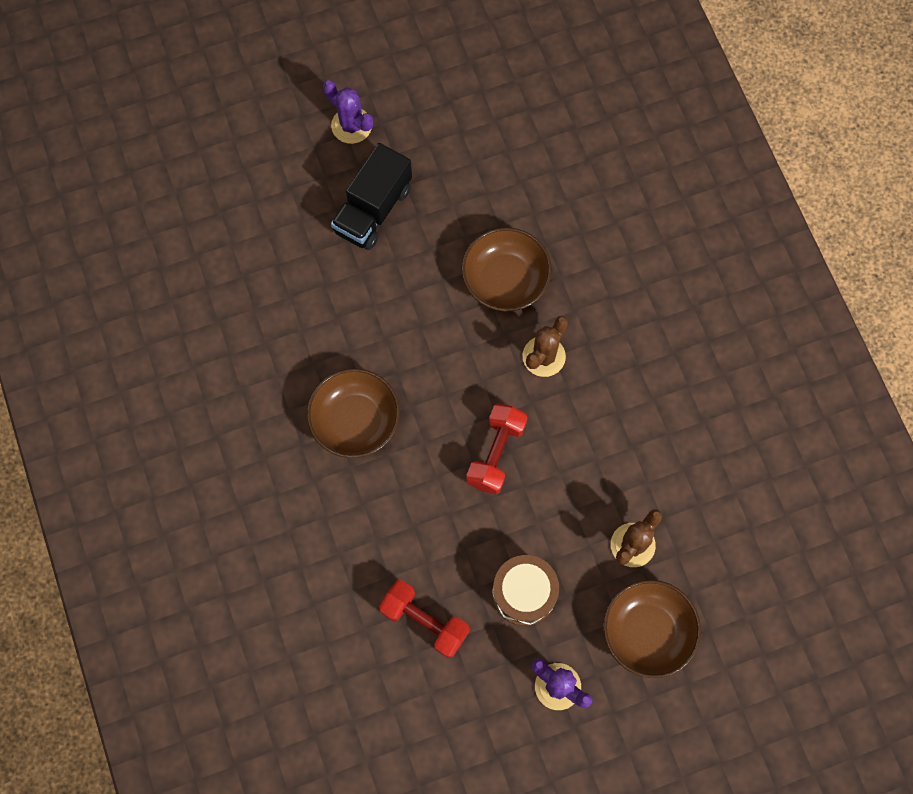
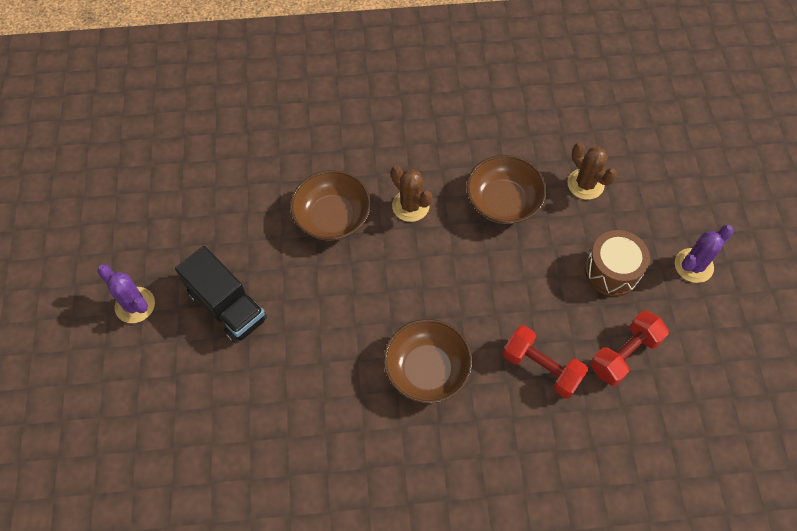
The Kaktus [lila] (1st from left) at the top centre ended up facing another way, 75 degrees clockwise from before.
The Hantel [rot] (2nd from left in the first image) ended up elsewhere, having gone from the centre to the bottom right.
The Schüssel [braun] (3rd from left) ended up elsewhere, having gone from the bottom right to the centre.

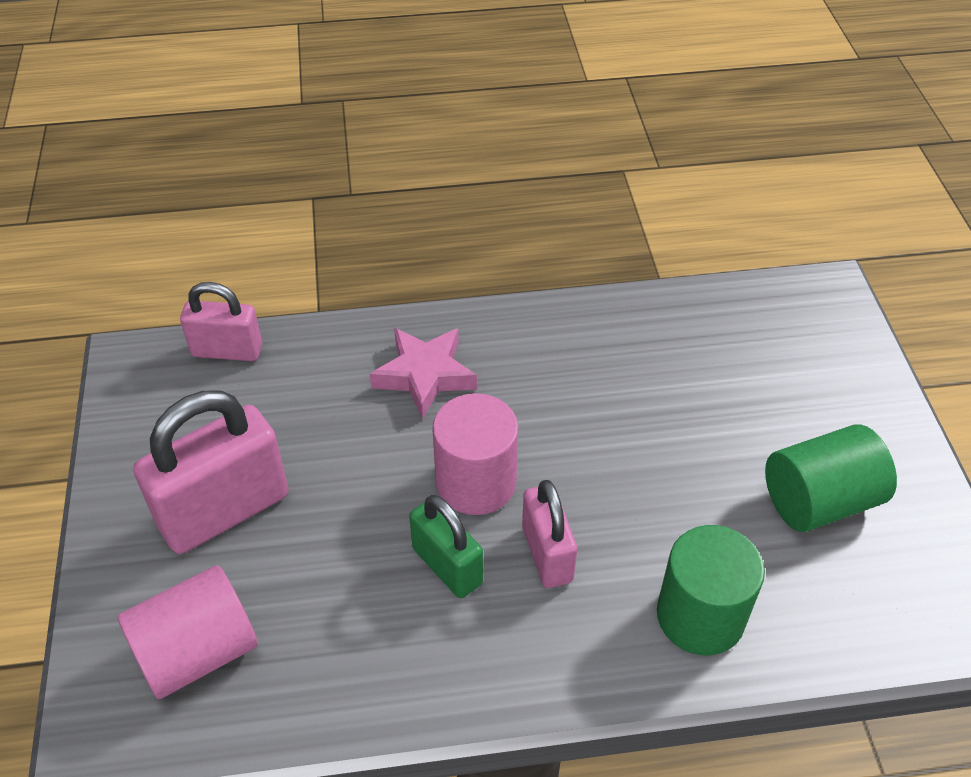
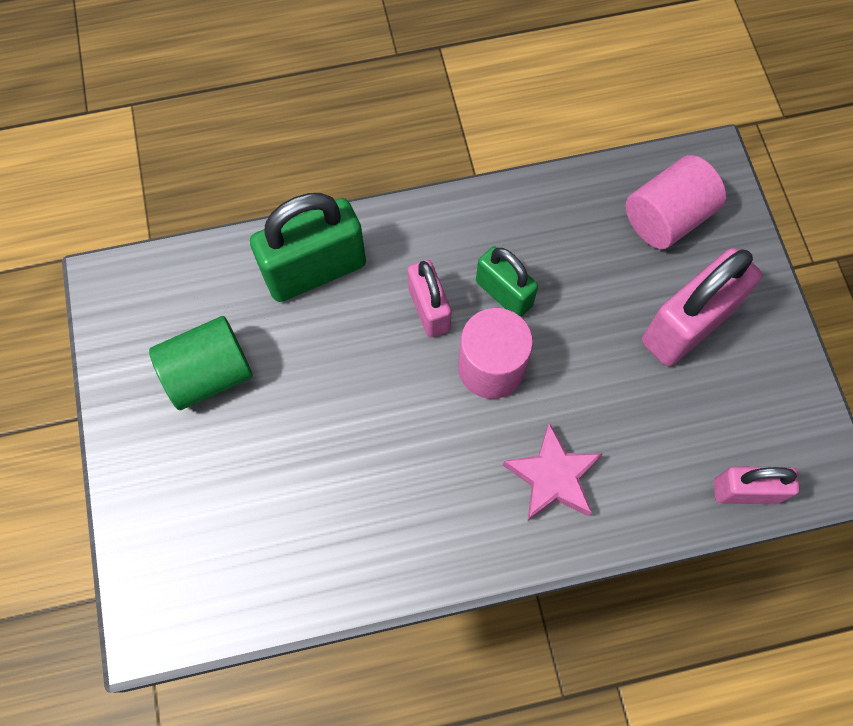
Where the Vollzylinder [grün] (1st from left) stood at the bottom right, the Vorhängeschloss [grün] (1st from left) came to stand at the centre.

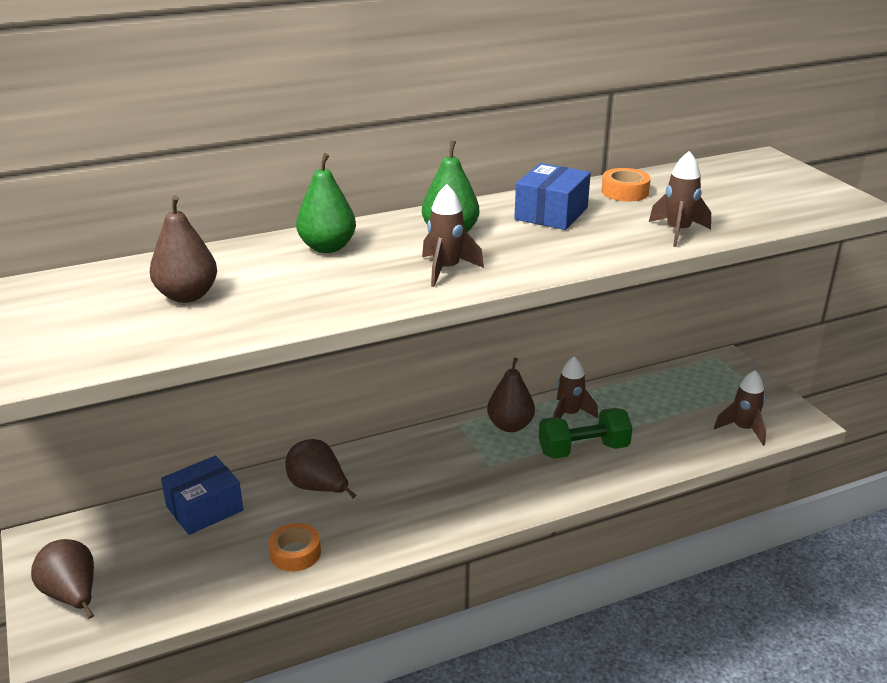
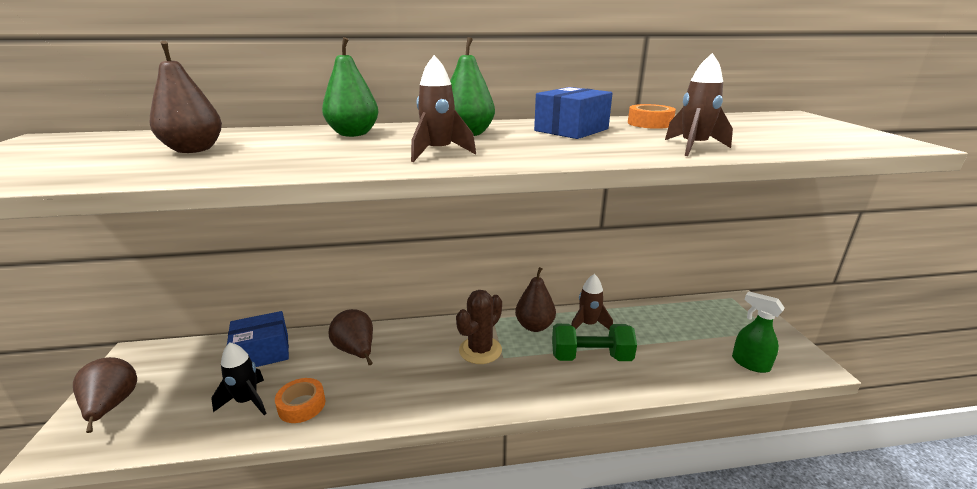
Where the Rakete [braun] (4th from left) stood at the middle right, the Sprühflasche [grün] came to stand at the bottom right.
The second view gained the Kaktus [braun] at the bottom centre.
The second view gained the Rakete [schwarz] at the bottom left.

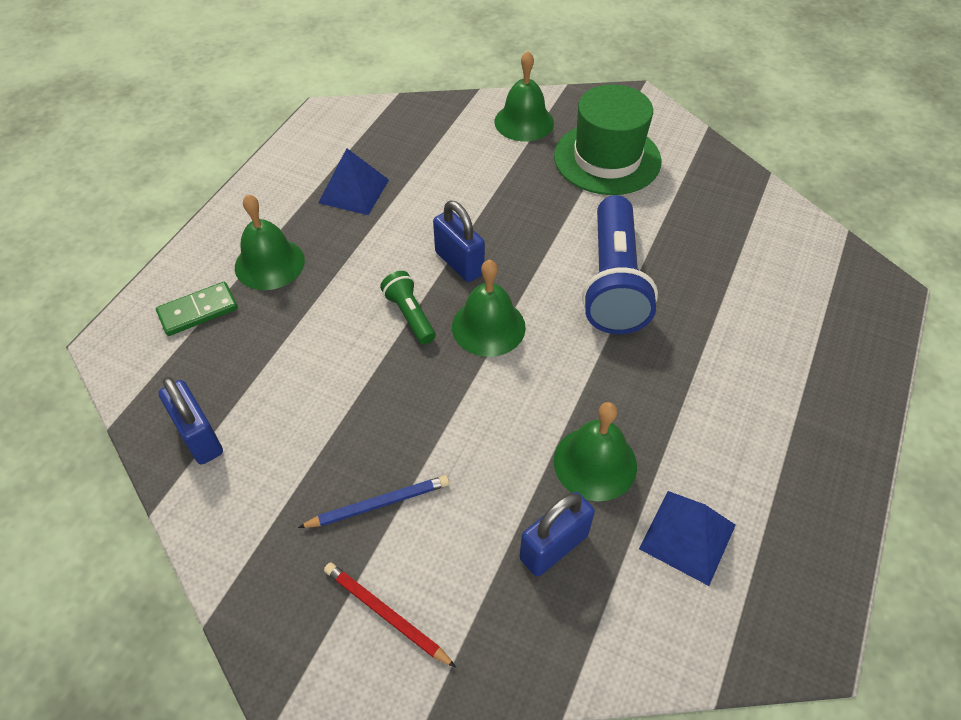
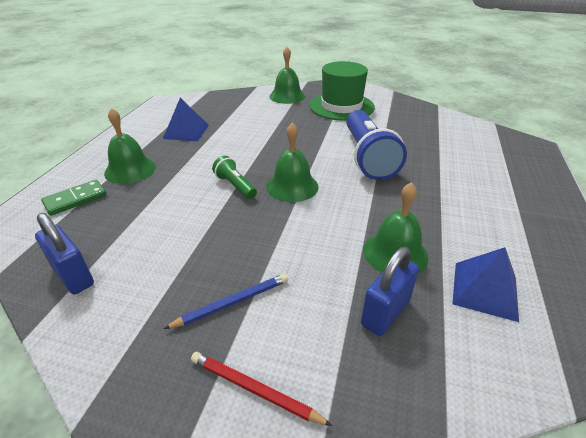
The second view lost the Vorhängeschloss [blau] (2nd from left) at the centre.

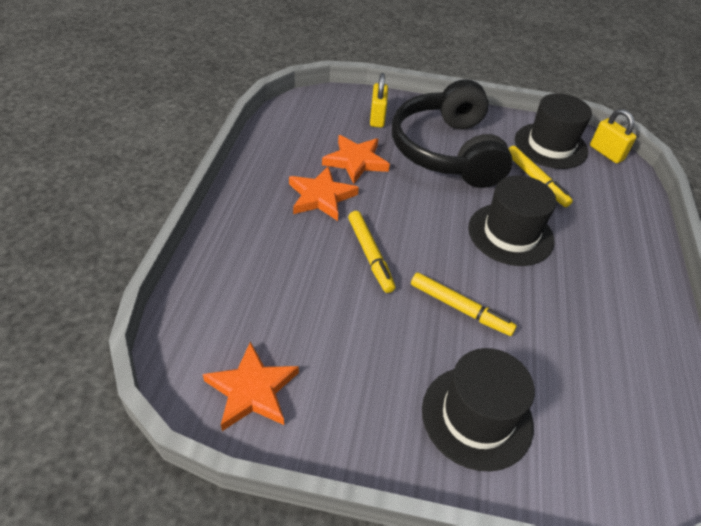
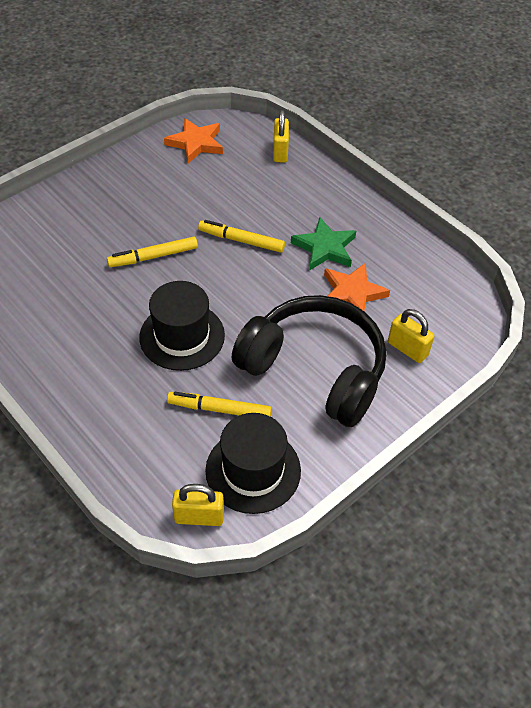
What was the Stern [orange] (2nd from left) at the centre turned into the Stern [grün] at the centre.
The second view lost the Hut [schwarz] (1st from left) at the bottom right.
The second view gained the Vorhängeschloss [gelb] (2nd from left) at the top centre.

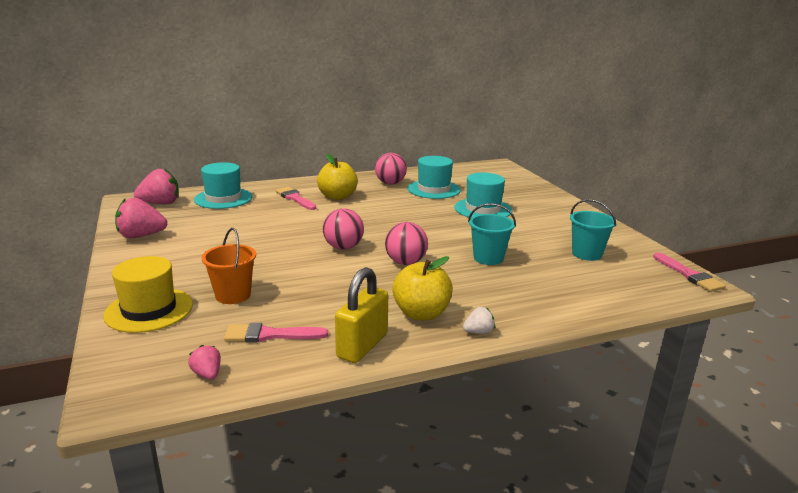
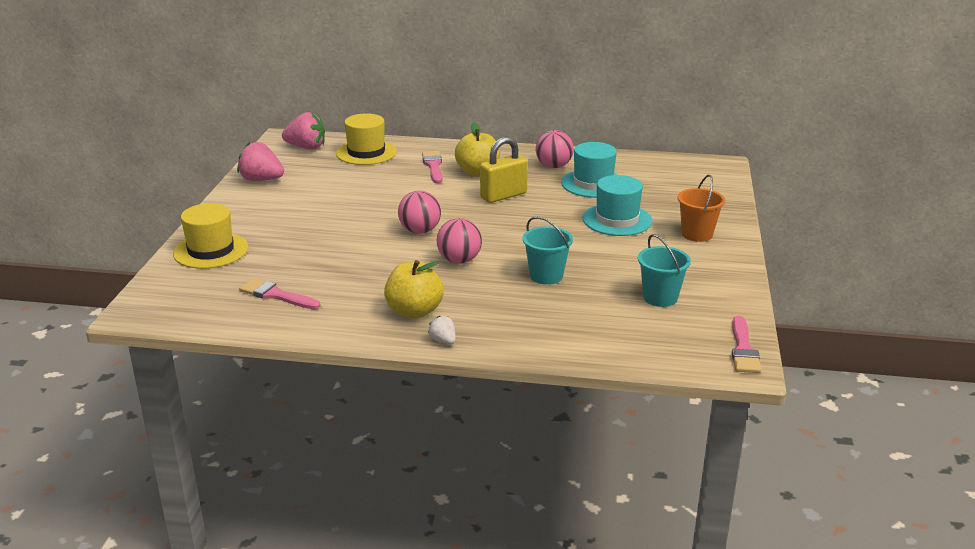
What was the Hut [türkis] (1st from left) at the middle left turned into the Hut [gelb] (2nd from left) at the top centre.
The Eimer [orange] ended up elsewhere, having gone from the middle left to the middle right.
The Vorhängeschloss [gelb] ended up elsewhere, having gone from the centre to the top centre.
The Erdbeere [weiß] at the centre ended up facing another way, 135 degrees counterclockwise from before.
The second view lost the Erdbeere [rosa] (3rd from left) at the bottom left.

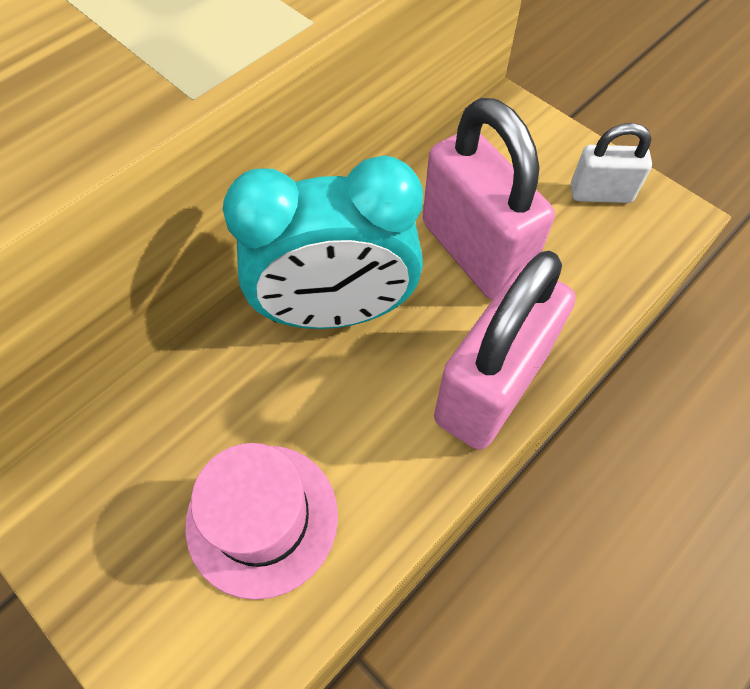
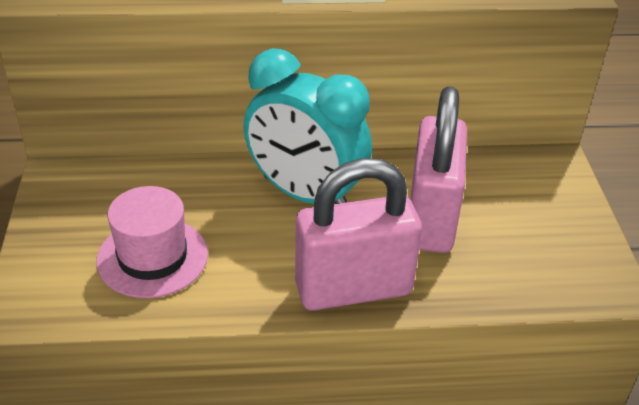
The second view lost the Vorhängeschloss [weiß] at the top right.

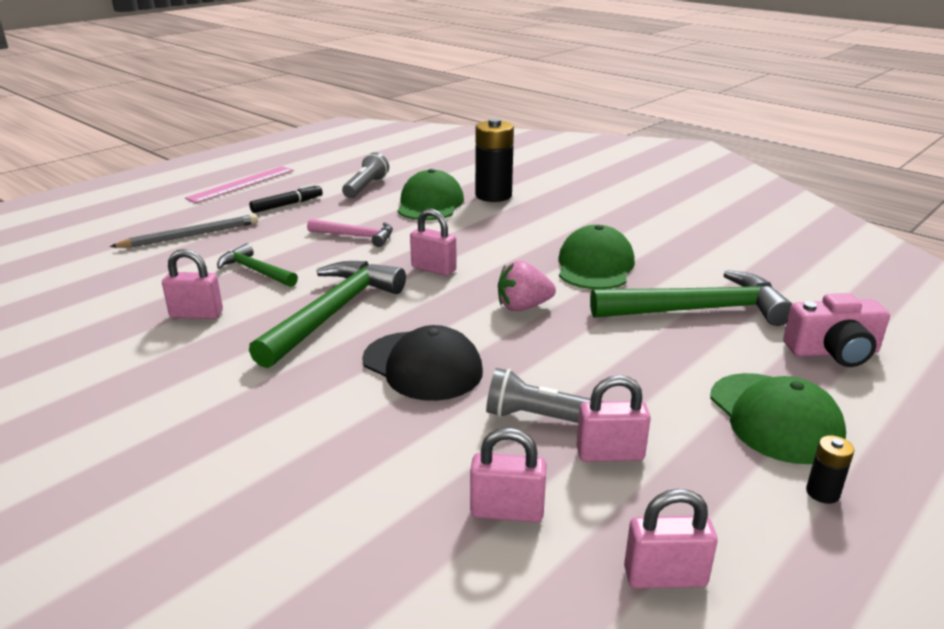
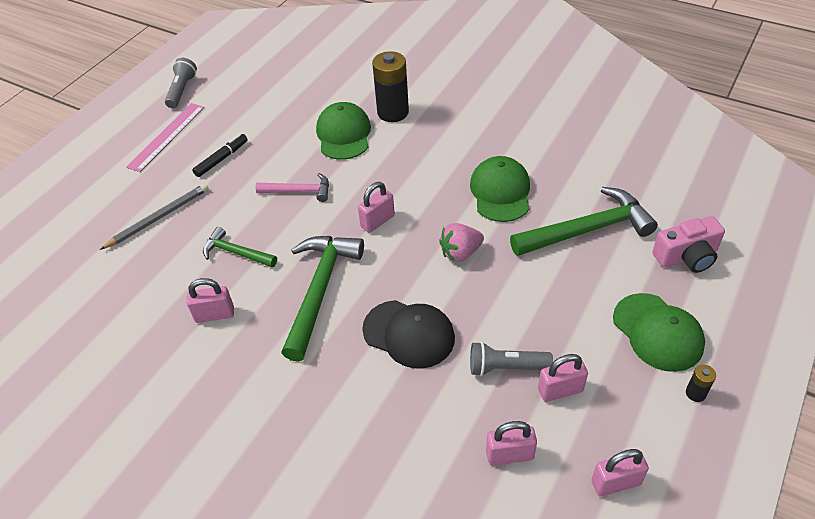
The Taschenlampe [grau] (1st from left) ended up elsewhere, having gone from the top centre to the top left.
The Vorhängeschloss [rosa] (2nd from left) at the centre ended up facing another way, 60 degrees counterclockwise from before.

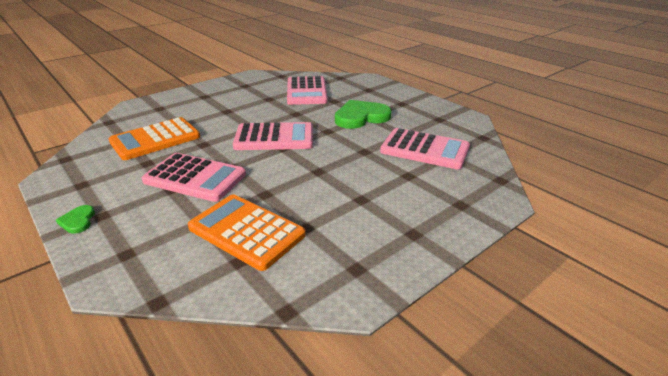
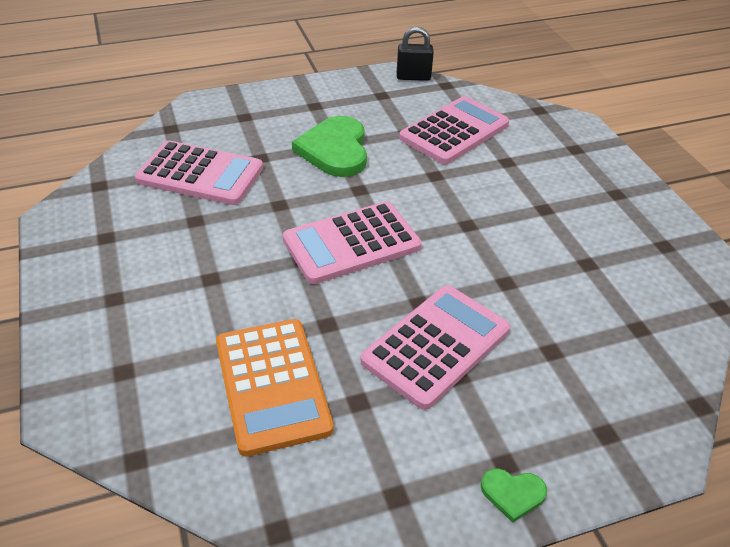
The Taschenrechner [rosa] (2nd from left) at the centre ended up facing another way, 135 degrees counterclockwise from before.
The second view lost the Taschenrechner [orange] (2nd from left) at the centre.
The second view gained the Vorhängeschloss [schwarz] at the top centre.

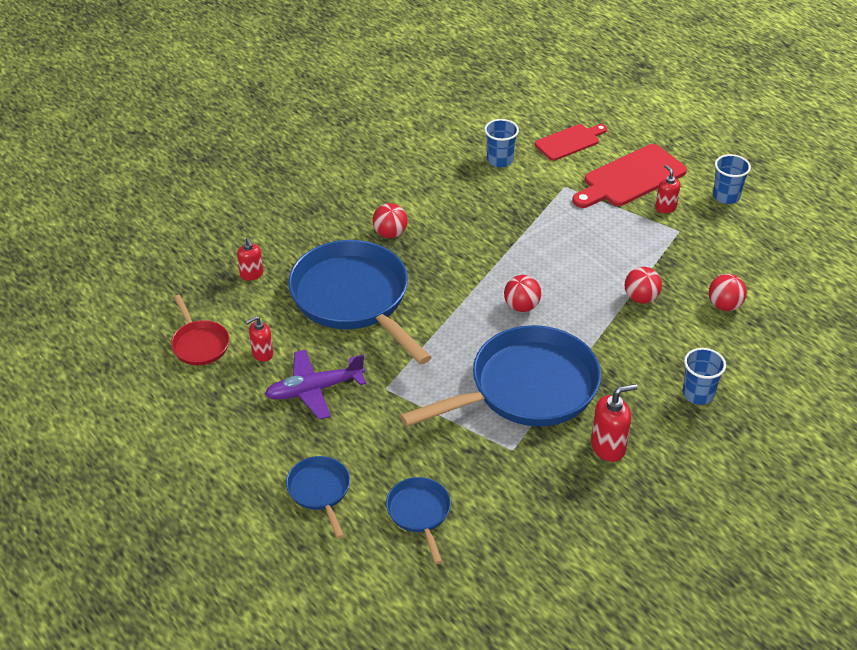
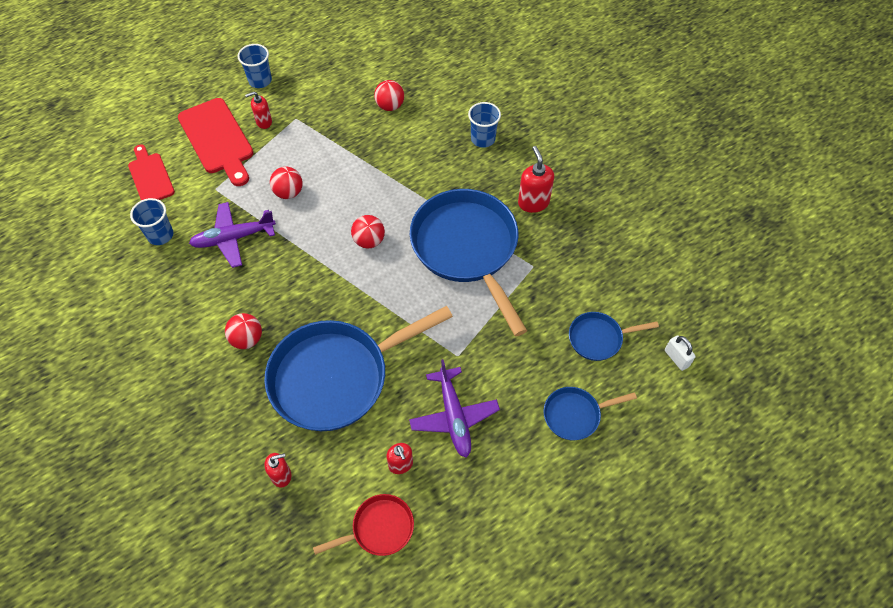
The Ball [rot] (3rd from left in the first image) ended up elsewhere, having gone from the middle right to the top left.
The second view gained the Flugzeug [lila] (1st from left) at the middle left.
The second view gained the Vorhängeschloss [weiß] at the middle right.

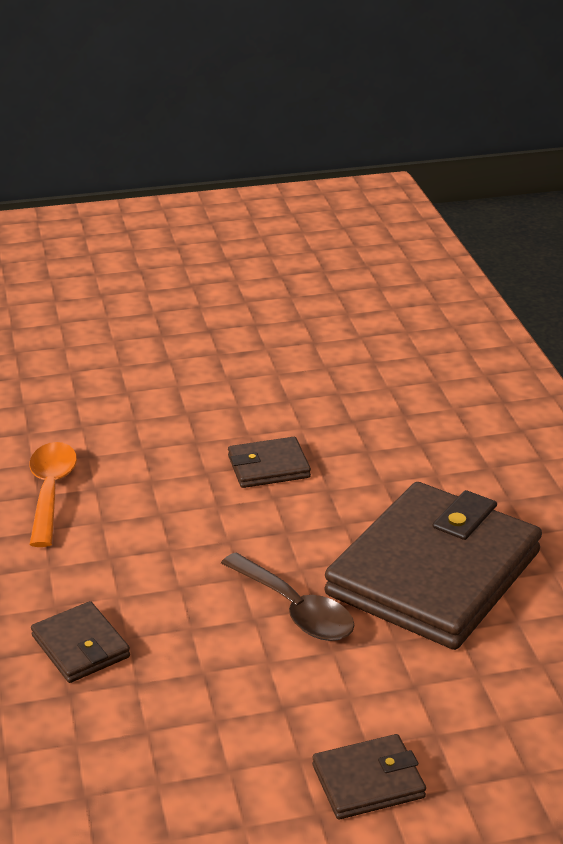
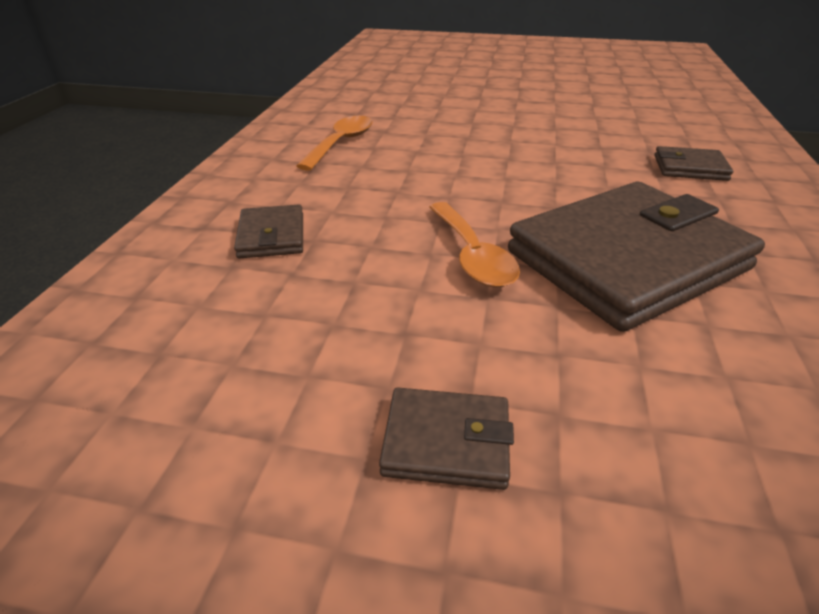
The Geldbörse [braun] (2nd from left in the first image) ended up elsewhere, having gone from the centre to the top right.
What was the Löffel [braun] at the bottom centre turned into the Löffel [orange] (2nd from left) at the centre.

